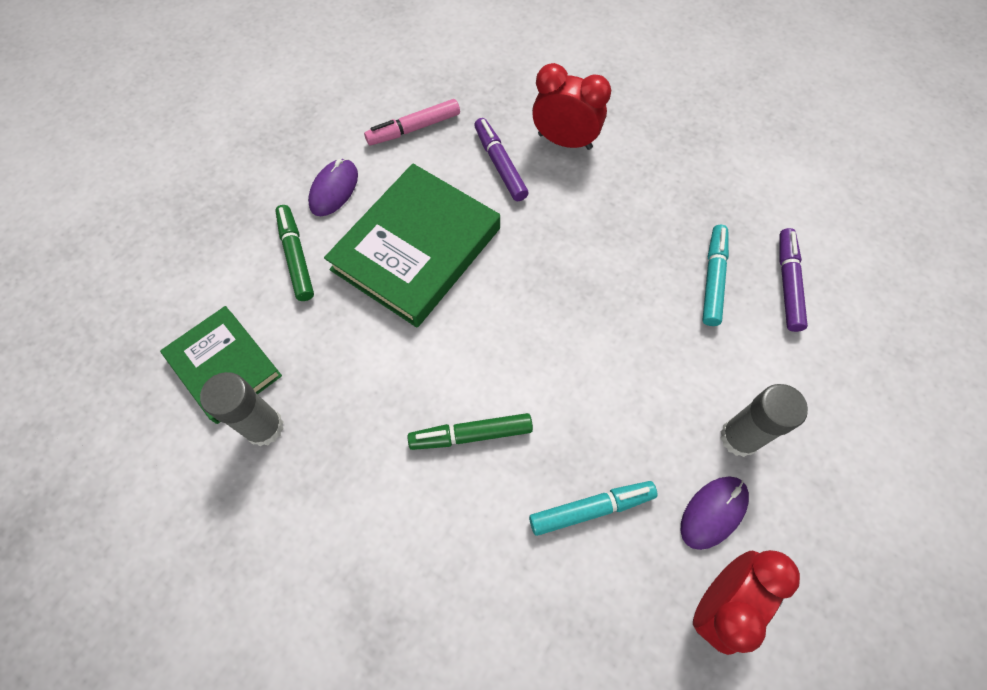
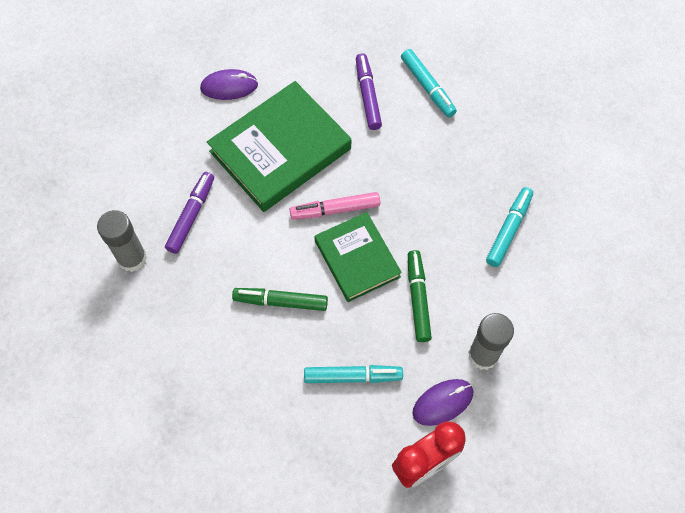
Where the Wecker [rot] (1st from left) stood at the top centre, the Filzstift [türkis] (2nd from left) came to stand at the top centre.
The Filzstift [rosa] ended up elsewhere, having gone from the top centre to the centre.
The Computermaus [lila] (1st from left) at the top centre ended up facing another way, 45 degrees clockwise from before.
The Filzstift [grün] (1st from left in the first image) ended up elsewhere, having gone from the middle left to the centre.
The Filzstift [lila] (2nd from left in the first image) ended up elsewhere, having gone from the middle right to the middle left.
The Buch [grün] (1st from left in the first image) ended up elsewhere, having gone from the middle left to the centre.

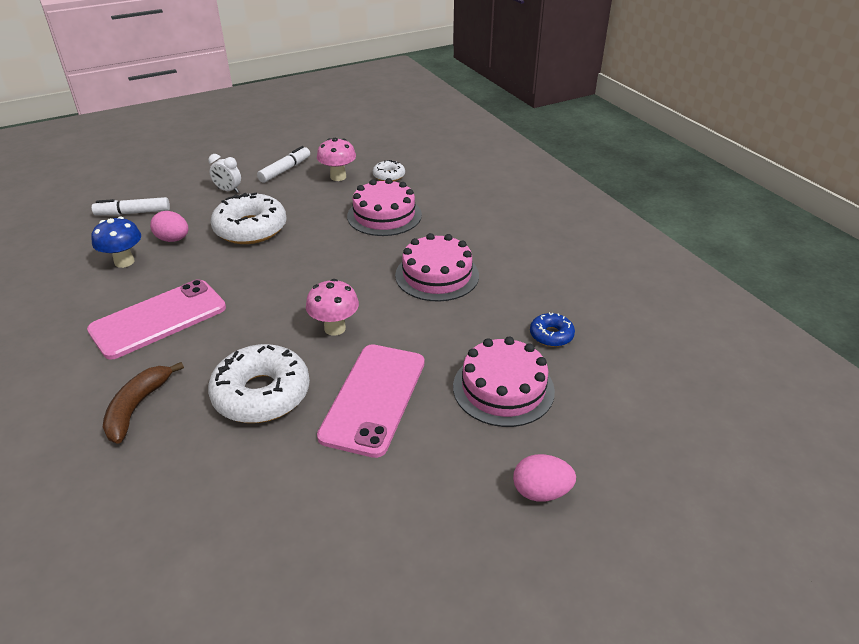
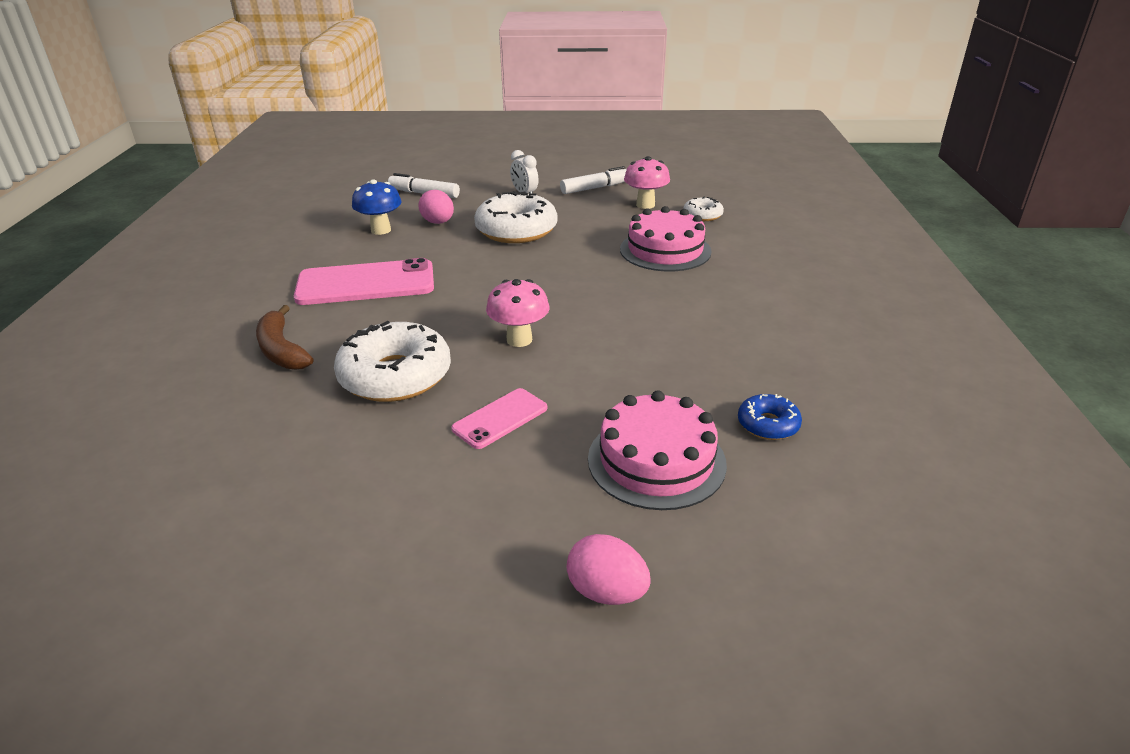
The second view lost the Kuchen [rosa] (2nd from left) at the centre.
The size of the Handy [rosa] (2nd from left) at the centre changed by a factor of 0.54.
The Banane [braun] at the middle left ended up facing another way, 75 degrees counterclockwise from before.

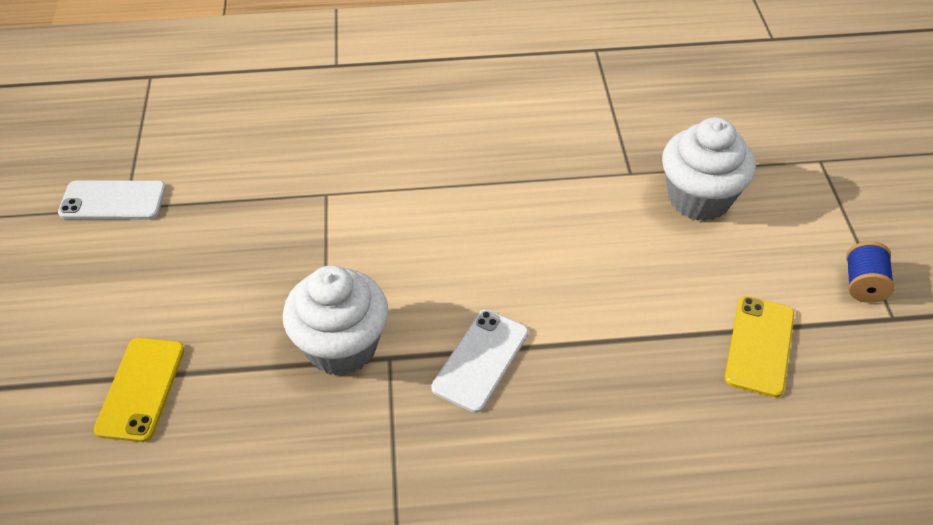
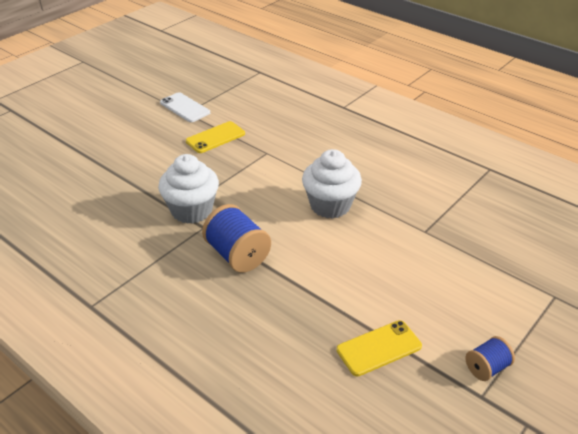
The Muffin [weiß] (2nd from left) ended up elsewhere, having gone from the top right to the centre.
Where the Handy [weiß] (2nd from left) stood at the bottom centre, the Garnrolle [blau] (1st from left) came to stand at the centre.
The Handy [gelb] (1st from left) ended up elsewhere, having gone from the bottom left to the top centre.

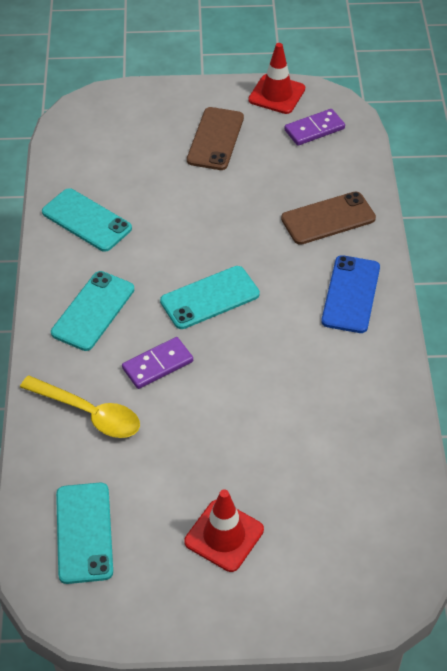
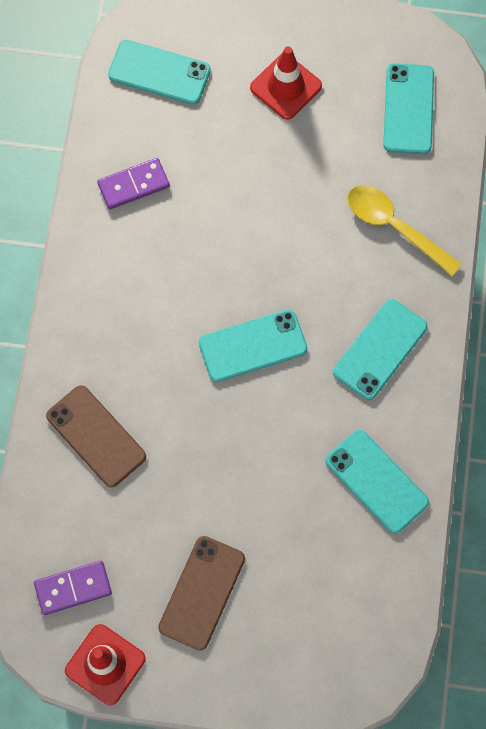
The Handy [braun] (2nd from left in the first image) at the top right ended up facing another way, 60 degrees clockwise from before.
The second view lost the Handy [blau] at the middle right.
The Dominostein [lila] (1st from left in the first image) ended up elsewhere, having gone from the centre to the top left.
The second view gained the Handy [türkis] (1st from left) at the top left.

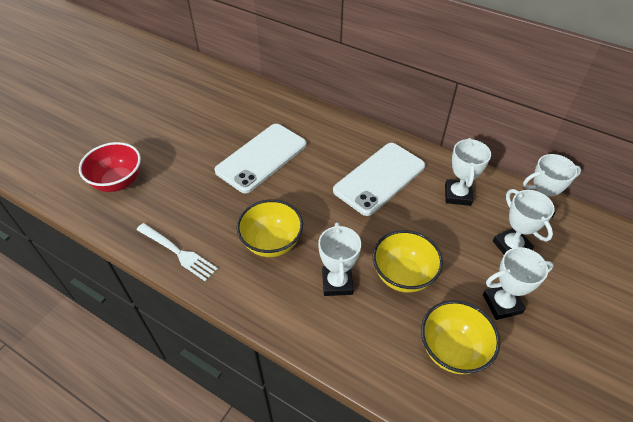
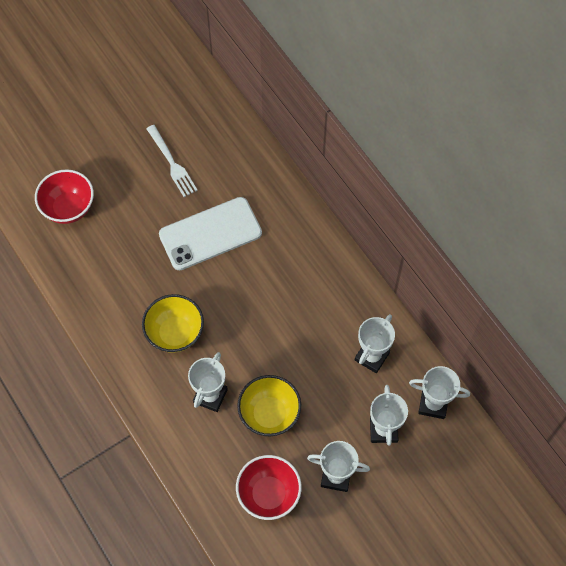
The second view lost the Handy [weiß] (2nd from left) at the centre.
The Gabel [weiß] ended up elsewhere, having gone from the middle left to the top left.
What was the Schüssel [gelb] (3rd from left) at the bottom right turned into the Schüssel [rot] (2nd from left) at the bottom centre.

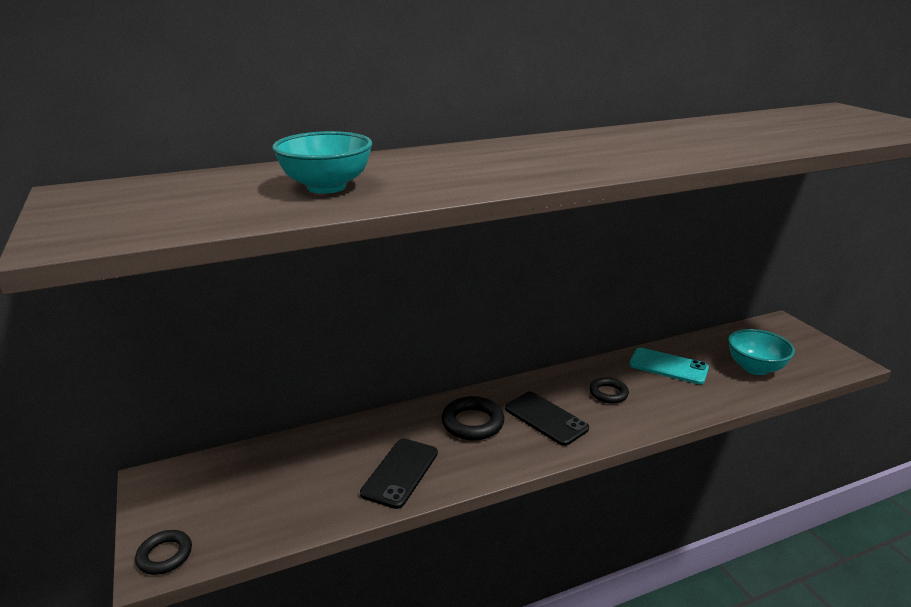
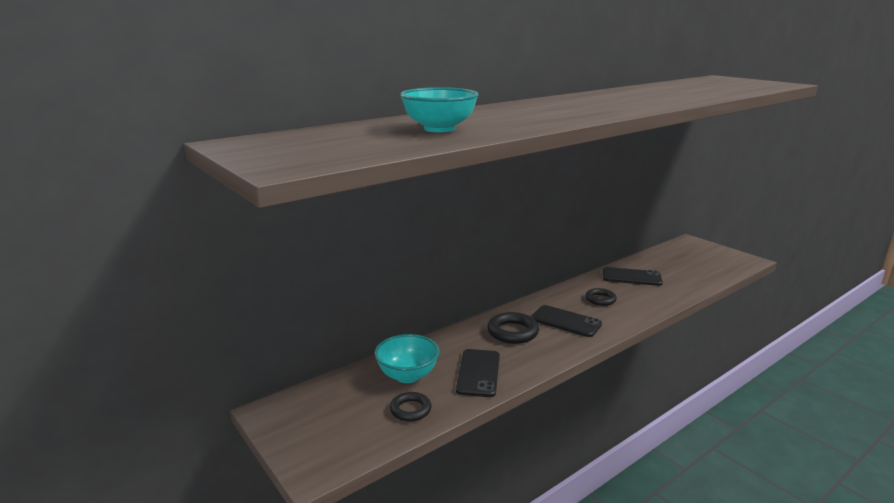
The Schüssel [türkis] (2nd from left in the first image) ended up elsewhere, having gone from the middle right to the bottom centre.
What was the Handy [türkis] at the middle right turned into the Handy [schwarz] (3rd from left) at the middle right.
The Ring [schwarz] (1st from left) ended up elsewhere, having gone from the bottom left to the bottom centre.

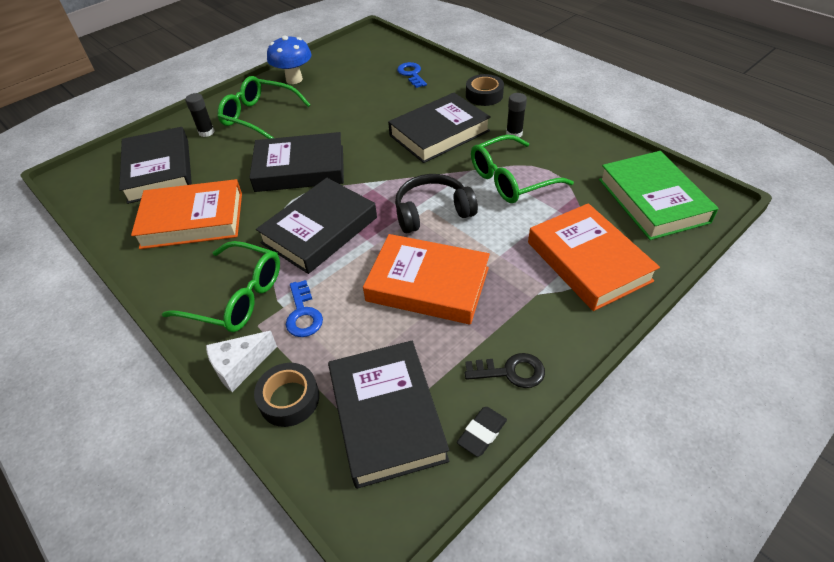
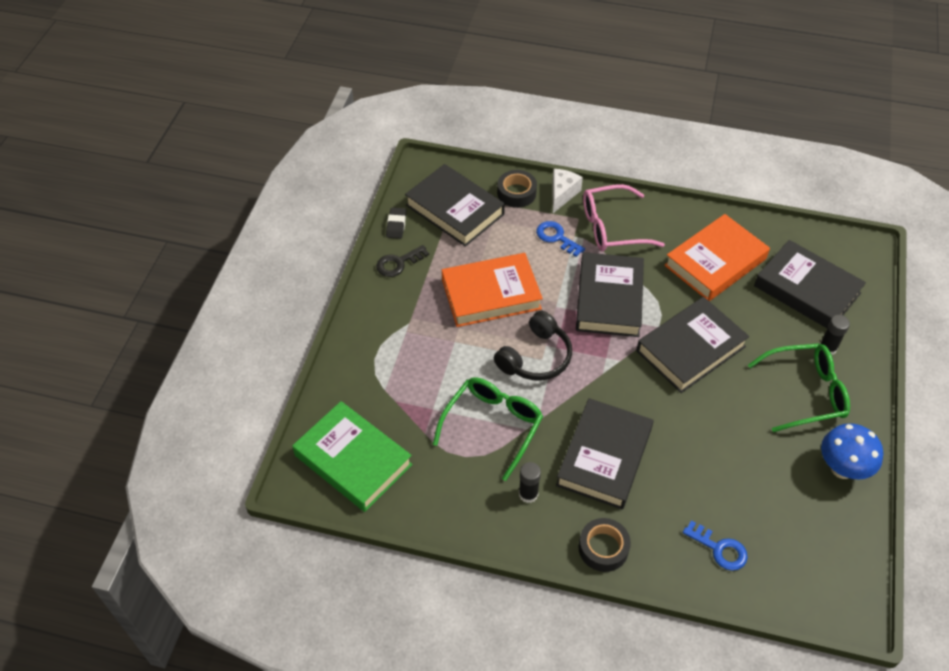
The second view lost the Buch [orange] (3rd from left) at the middle right.
What was the Brille [grün] (1st from left) at the middle left turned into the Brille [rosa] at the top centre.

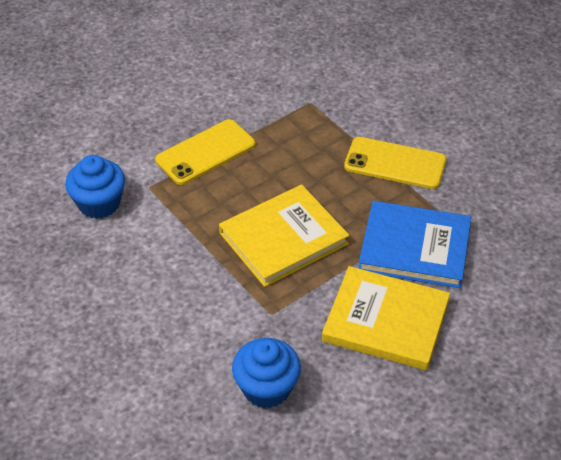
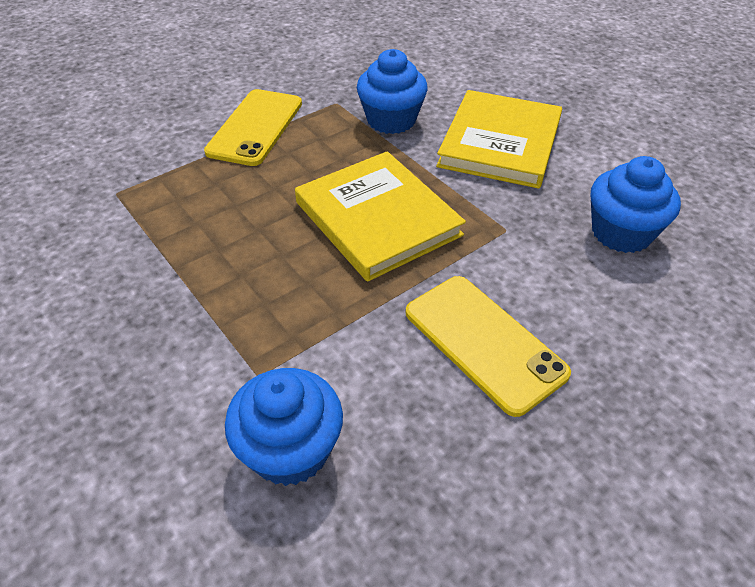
The Handy [gelb] (1st from left in the first image) ended up elsewhere, having gone from the top centre to the centre.
Where the Buch [blau] stood at the middle right, the Muffin [blau] (2nd from left) came to stand at the top centre.

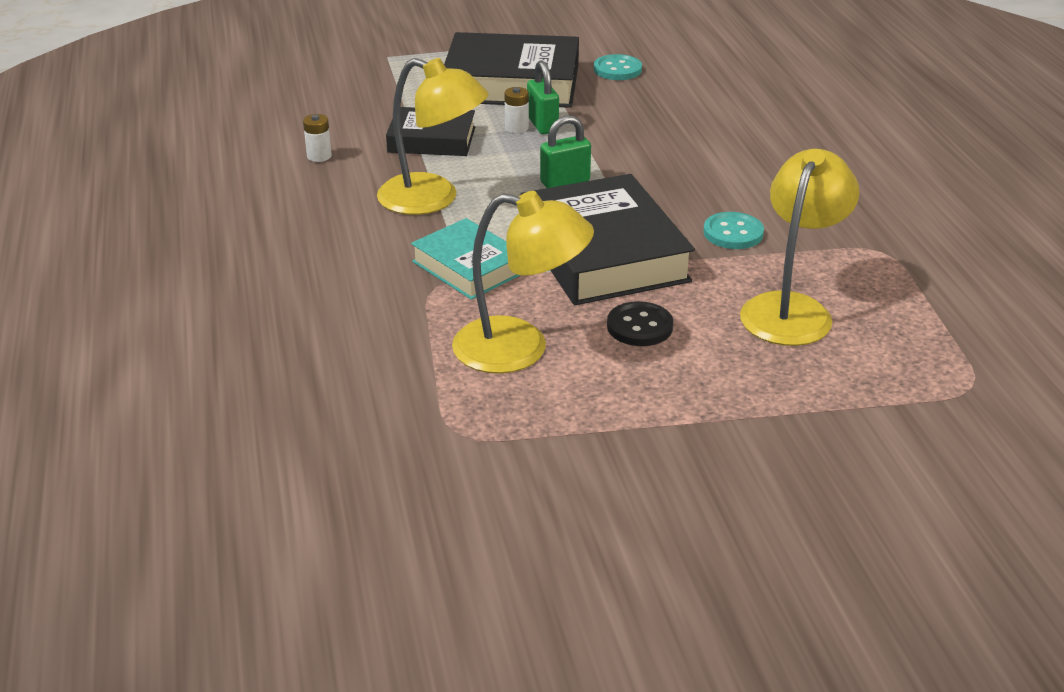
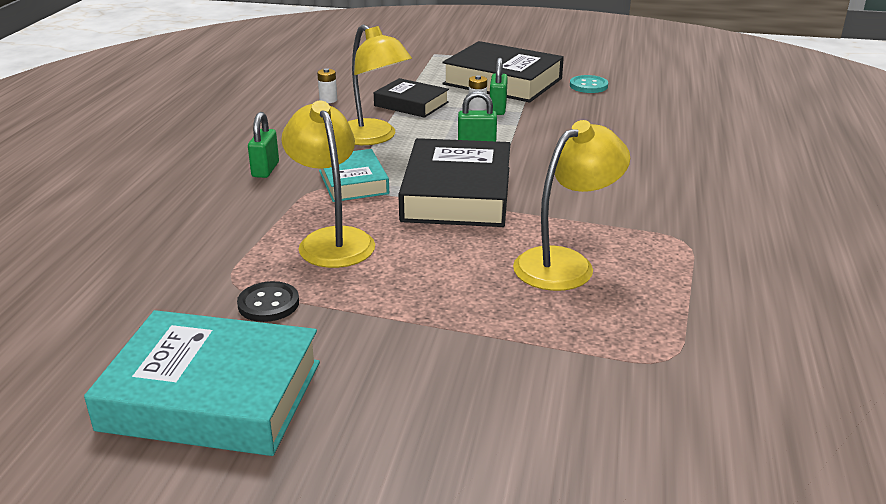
The Lampe [gelb] (2nd from left in the first image) at the centre ended up facing another way, 150 degrees counterclockwise from before.
The second view lost the Knopf [türkis] (2nd from left) at the top right.
The Knopf [schwarz] ended up elsewhere, having gone from the centre to the middle left.
The second view gained the Vorhängeschloss [grün] (1st from left) at the top left.
The second view gained the Buch [türkis] (1st from left) at the bottom left.

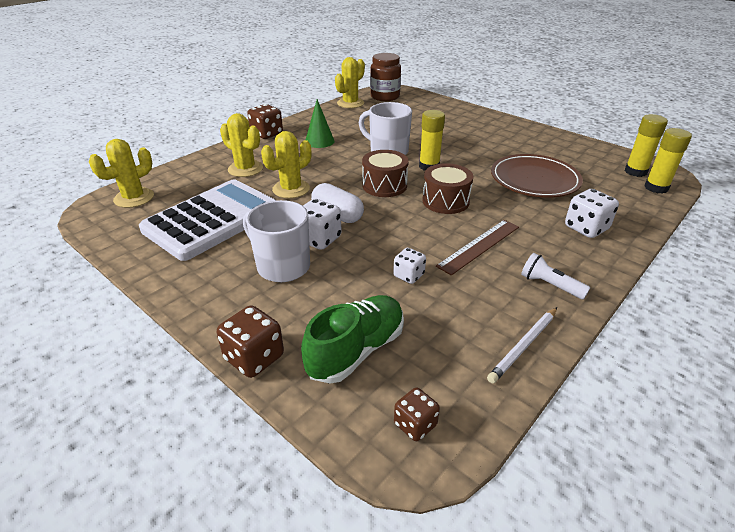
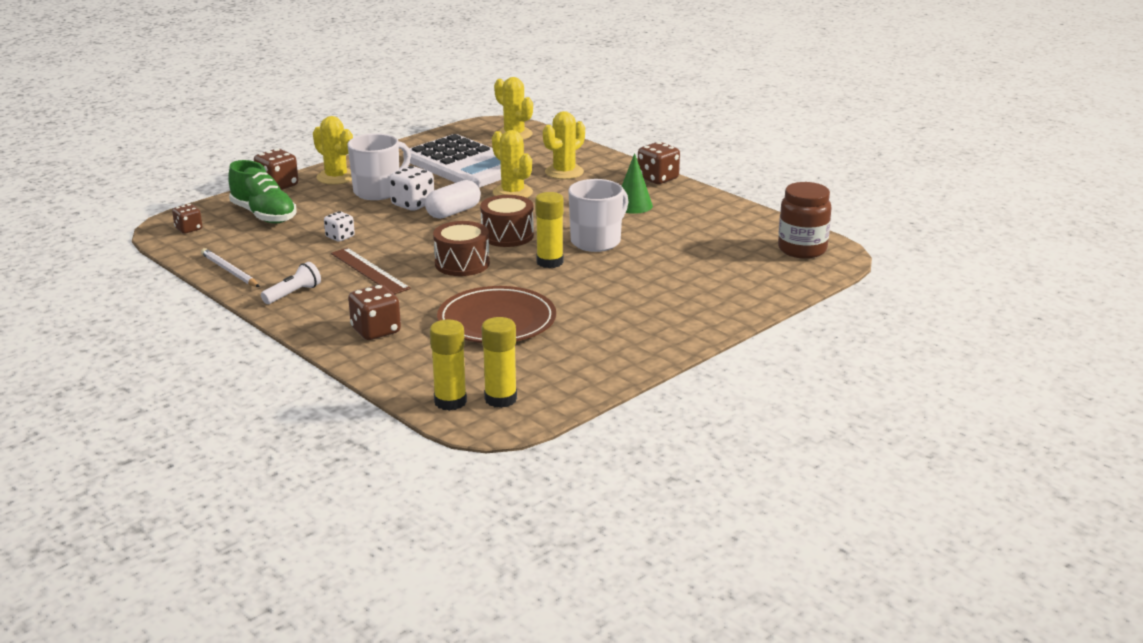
The Kaktus [gelb] (4th from left in the first image) ended up elsewhere, having gone from the top centre to the top left.
What was the Spielwürfel [weiß] (3rd from left) at the middle right turned into the Spielwürfel [braun] (3rd from left) at the middle left.

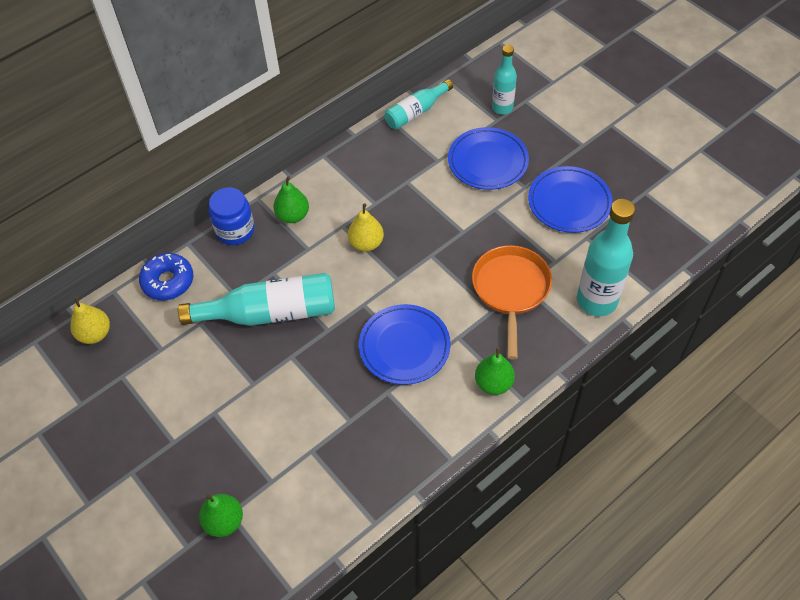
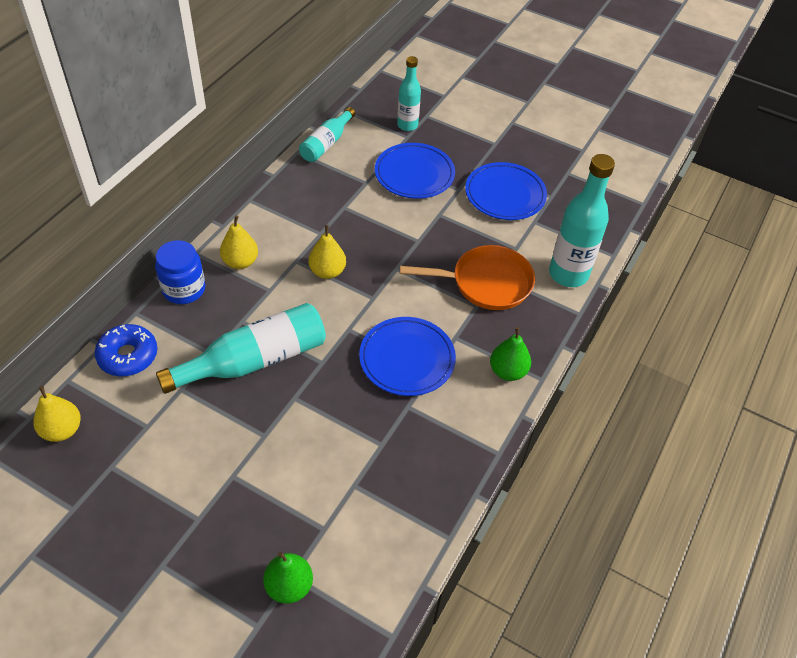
What was the Birne [grün] (2nd from left) at the top centre turned into the Birne [gelb] (2nd from left) at the middle left.
The Pfanne [orange] at the centre ended up facing another way, 105 degrees clockwise from before.

